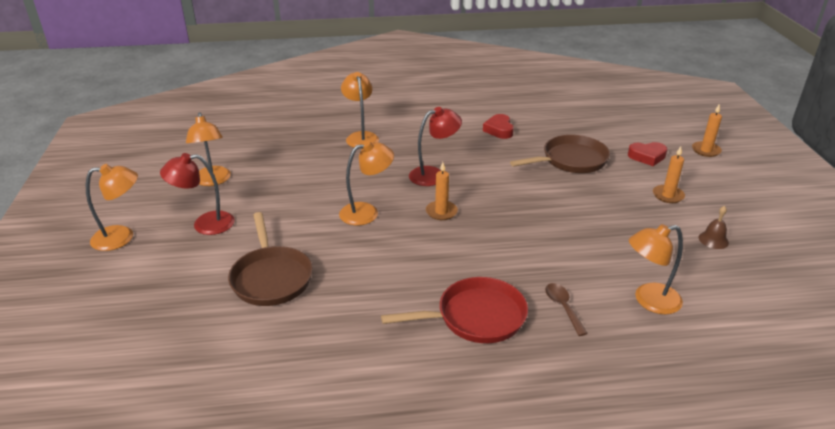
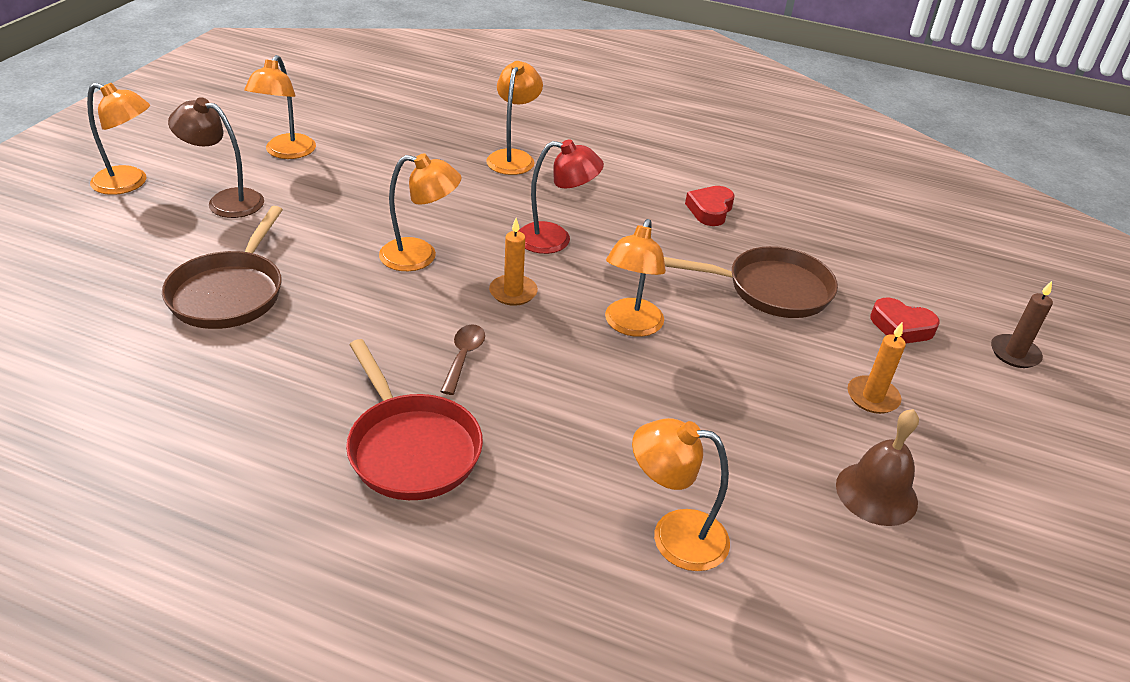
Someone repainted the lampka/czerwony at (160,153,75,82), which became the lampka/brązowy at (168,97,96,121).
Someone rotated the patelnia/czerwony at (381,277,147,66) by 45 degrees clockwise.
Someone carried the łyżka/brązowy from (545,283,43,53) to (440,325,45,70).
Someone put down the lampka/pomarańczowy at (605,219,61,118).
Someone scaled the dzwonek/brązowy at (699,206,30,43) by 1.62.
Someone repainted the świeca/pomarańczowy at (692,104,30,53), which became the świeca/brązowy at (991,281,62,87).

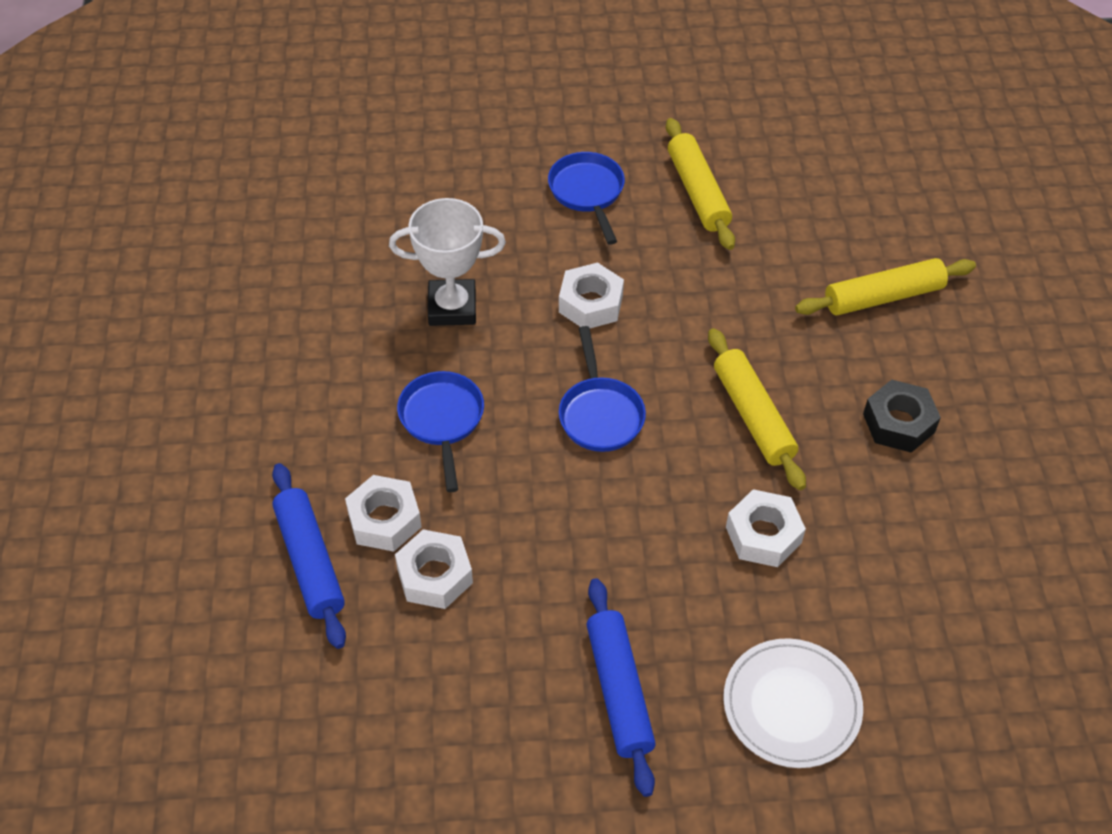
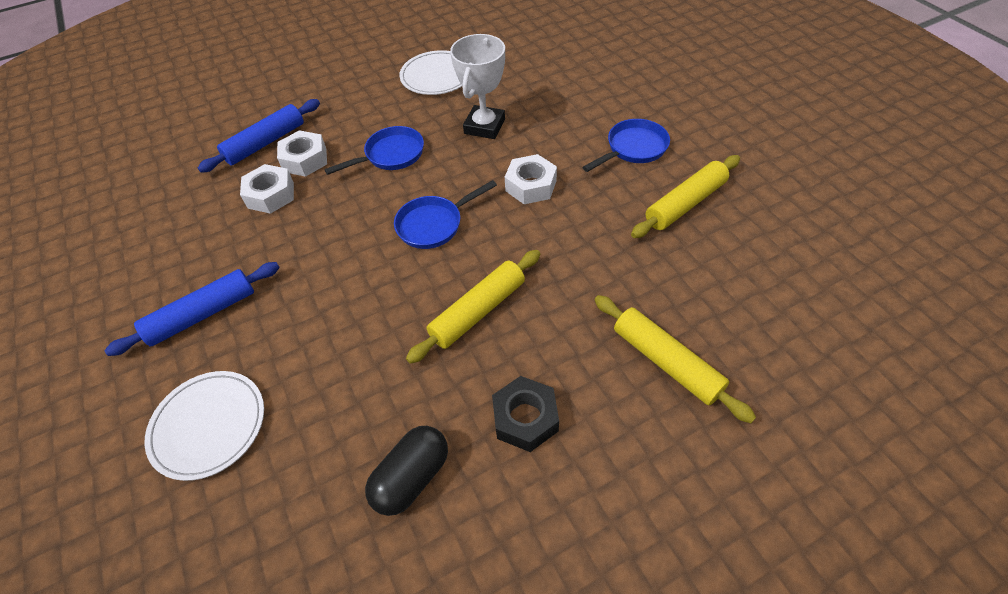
Someone put down the kapsułka/czarny at (365,426,83,90).
Someone put down the talerz/biały at (399,50,63,45).
Someone rotated the puchar/biały at (389,198,117,128) by 45 degrees clockwise.
Someone took away the nakrętka/biały at (726,489,80,78).

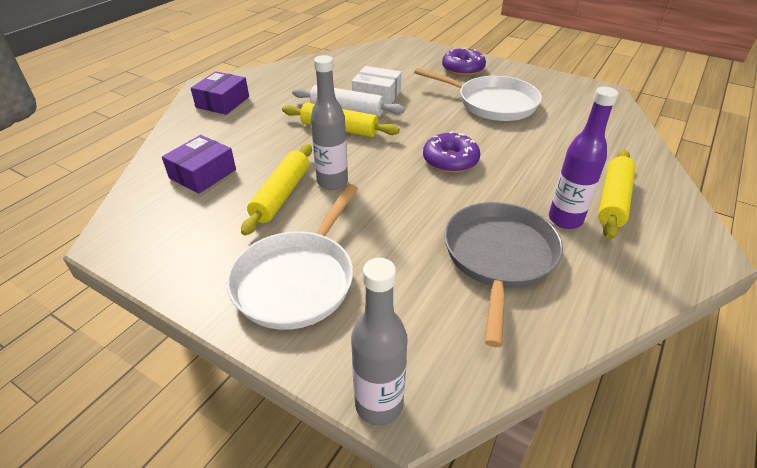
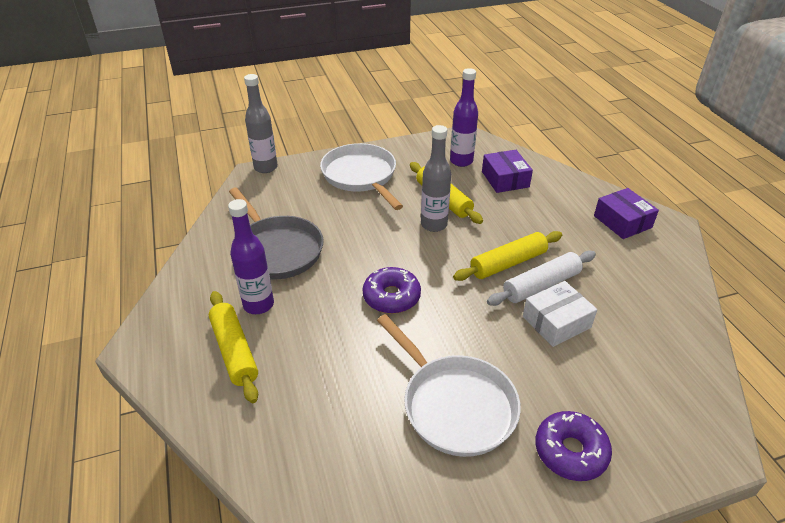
Someone rotated the patelnia/biały at (414,68,128,53) by 105 degrees counterclockwise.
Someone put down the butelka/fioletowy at (450,68,28,99).

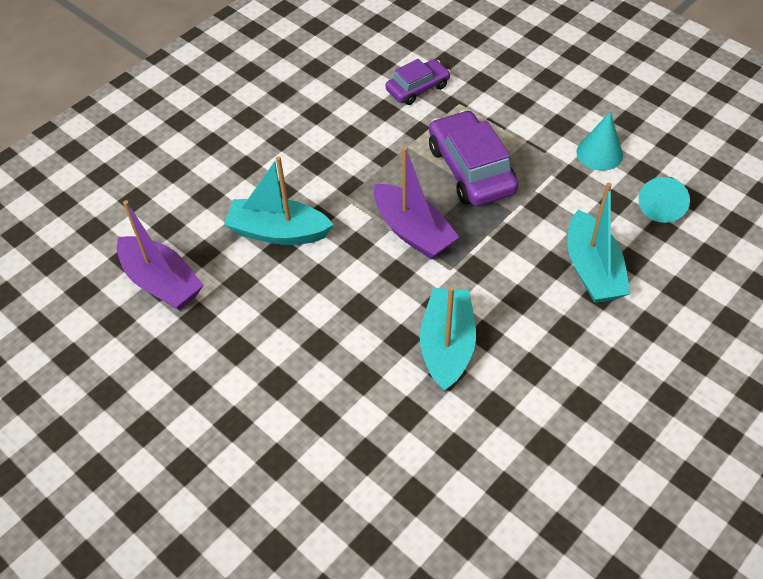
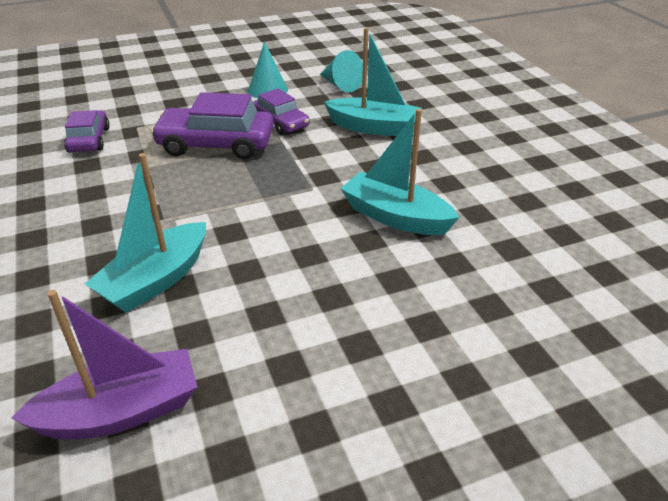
Someone put down the samochód/fioletowy at (253,89,57,46).
Someone took away the łódka/fioletowy at (374,146,85,113).

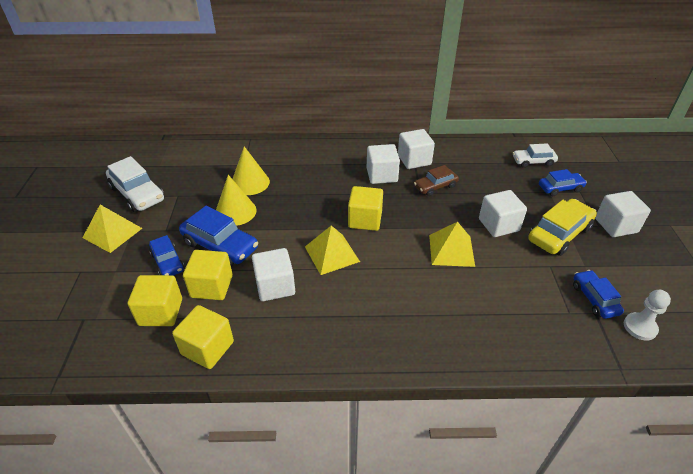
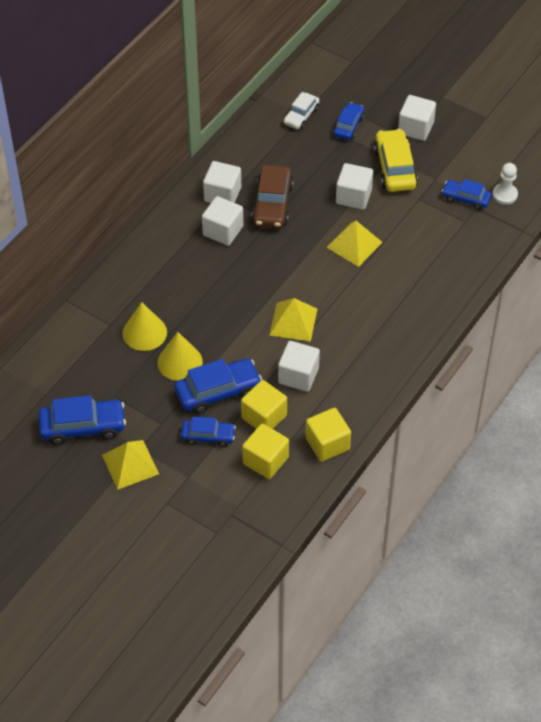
Someone repainted the samochód/biały at (106,156,58,56), which became the samochód/niebieski at (38,395,88,50).
Someone scaled the samochód/brązowy at (414,165,45,31) by 1.61.
Someone took away the sześcian/żółty at (348,186,35,45).

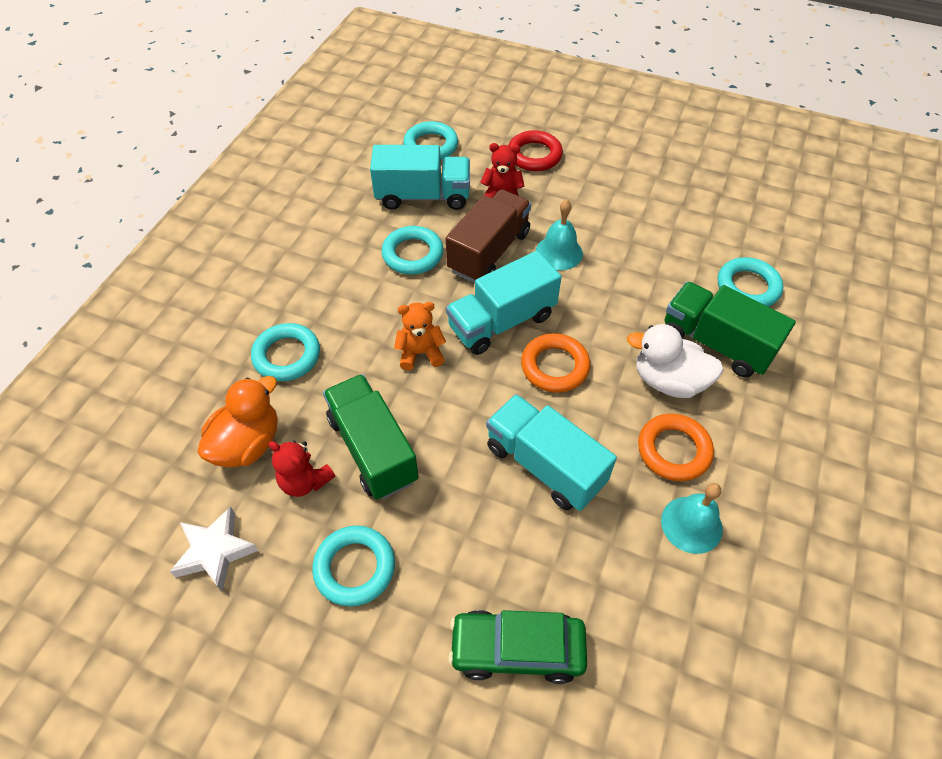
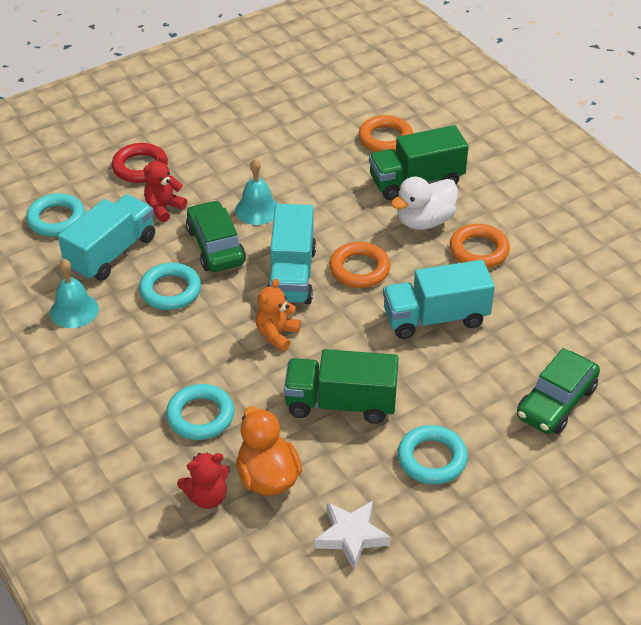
Someone carried the dzwonek/turkusowy from (661,483,62,71) to (50,259,49,69).
Someone carried the miś/czerwony from (268,440,67,57) to (177,452,53,57).
Someone swapped the ciężarówka/brązowy at (446,189,85,94) for the samochód/zielony at (186,200,60,72).
Someone repainted the pierścień/turkusowy at (718,257,65,50), which became the pierścień/pomarańczowy at (359,115,54,37).

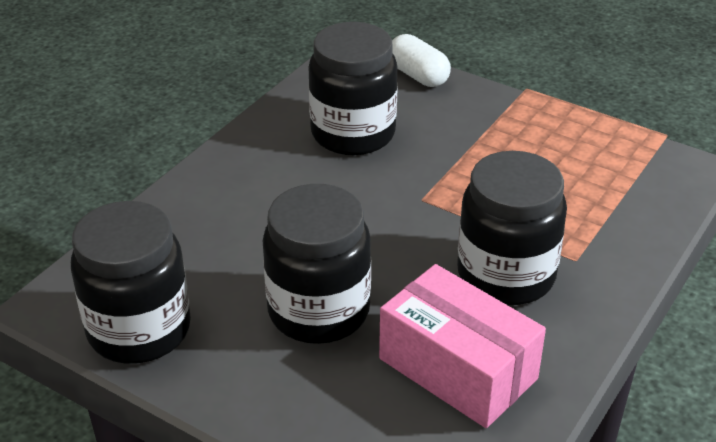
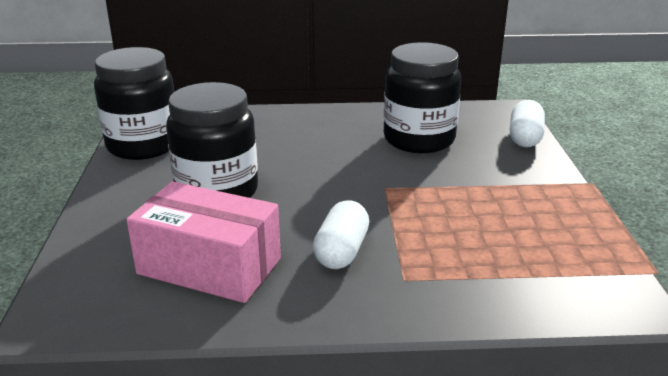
Someone rotated the pudełko/różowy at (379,264,167,164) by 75 degrees counterclockwise.
Someone swapped the słoik/czarny at (457,151,110,154) for the kapsułka/biały at (313,200,56,69).

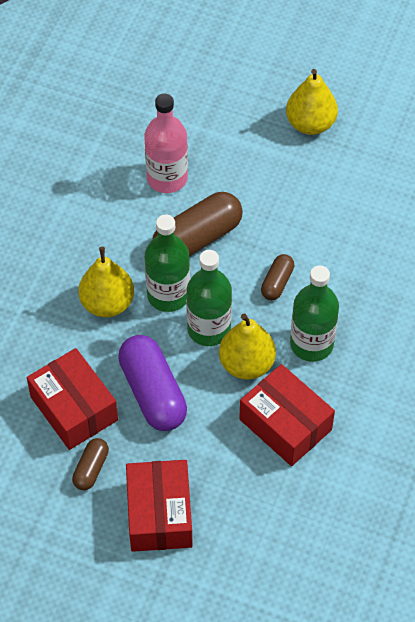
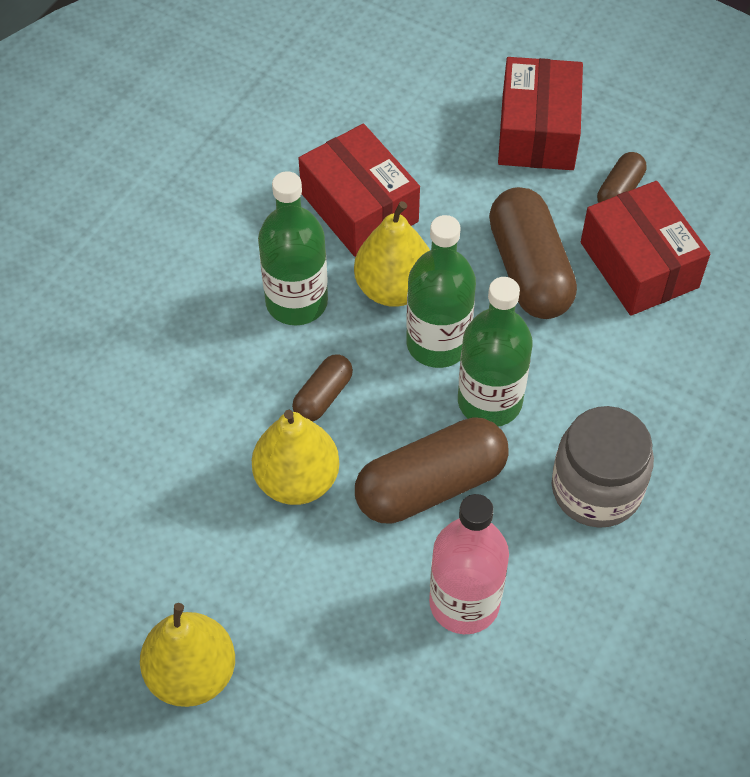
Someone carried the gruszka/żółty from (78,247,56,70) to (252,410,88,95).
Someone repainted the kapsułka/fioletowy at (118,335,69,96), which became the kapsułka/brązowy at (489,187,88,132).
Someone put down the słoik/szary at (552,406,102,122).

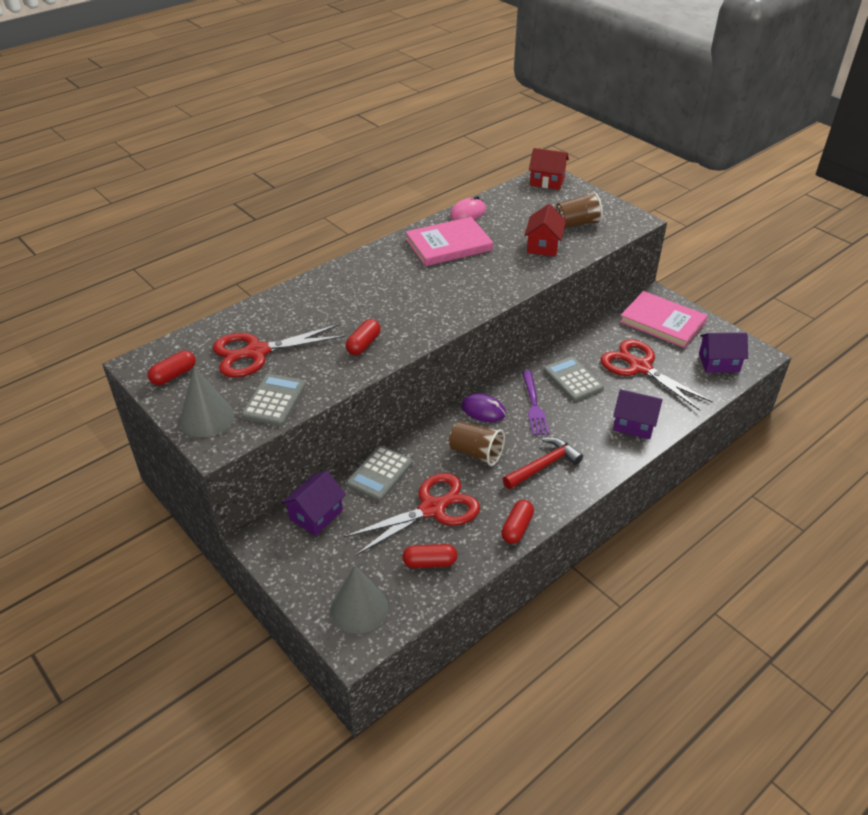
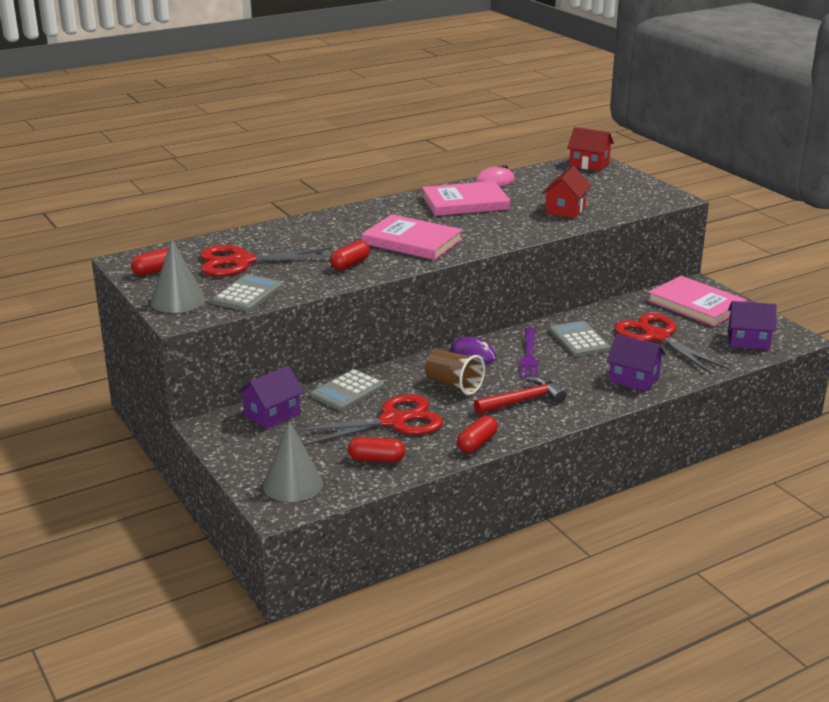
Someone put down the książka/różowy at (362,214,101,46).
Someone took away the szklanka/brązowy at (555,191,48,37).

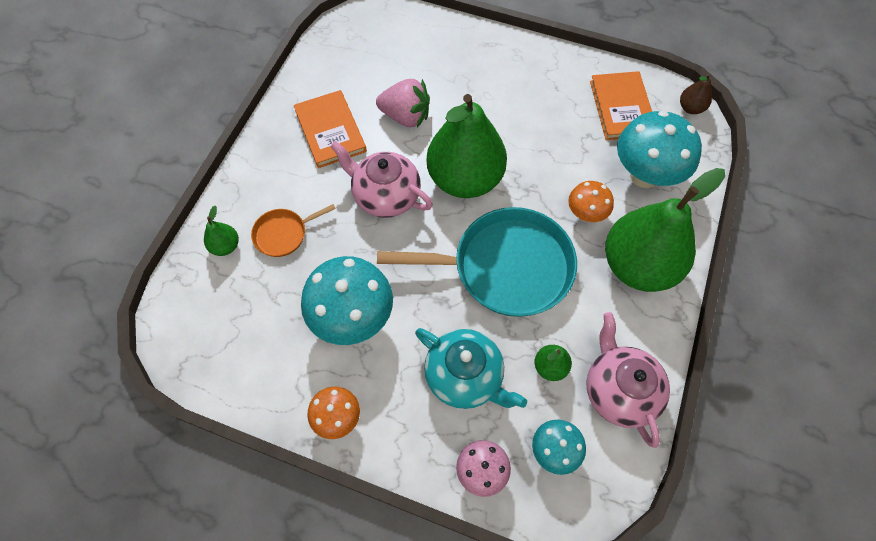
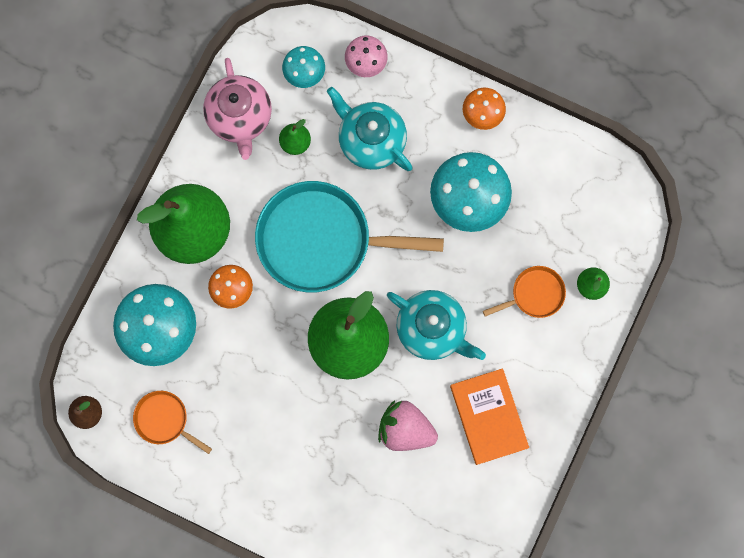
Someone swapped the książka/pomarańczowy at (590,71,62,69) for the patelnia/pomarańczowy at (133,391,79,63).
Someone repainted the imbryk/różowy at (330,141,103,77), which became the imbryk/turkusowy at (387,290,99,70).

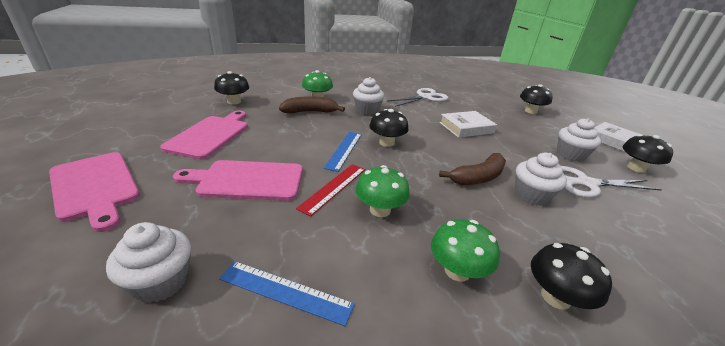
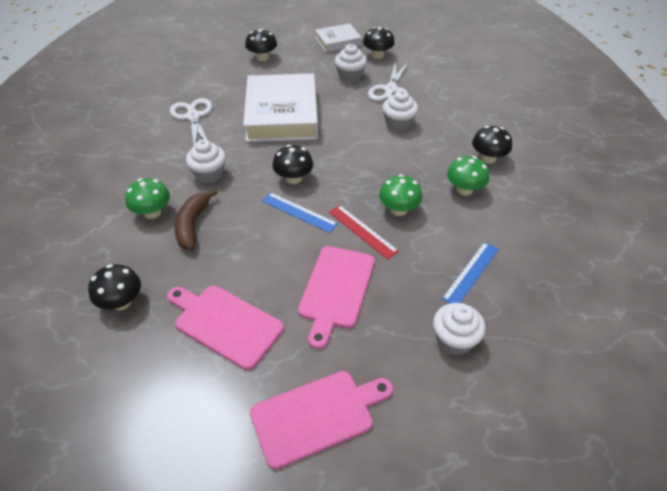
Someone scaled the książka/biały at (439,111,58,27) by 1.92.
Someone took away the banan/brązowy at (439,153,67,32).

